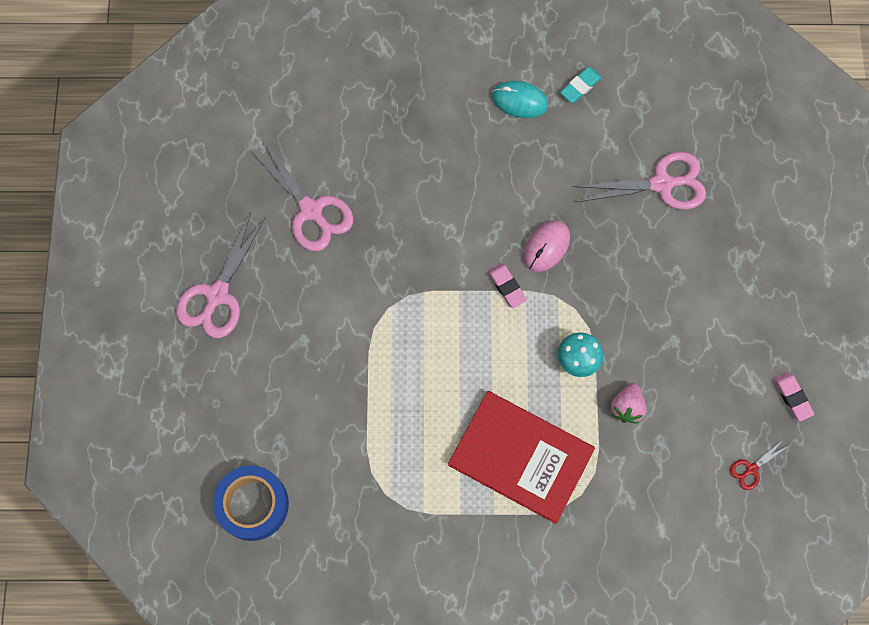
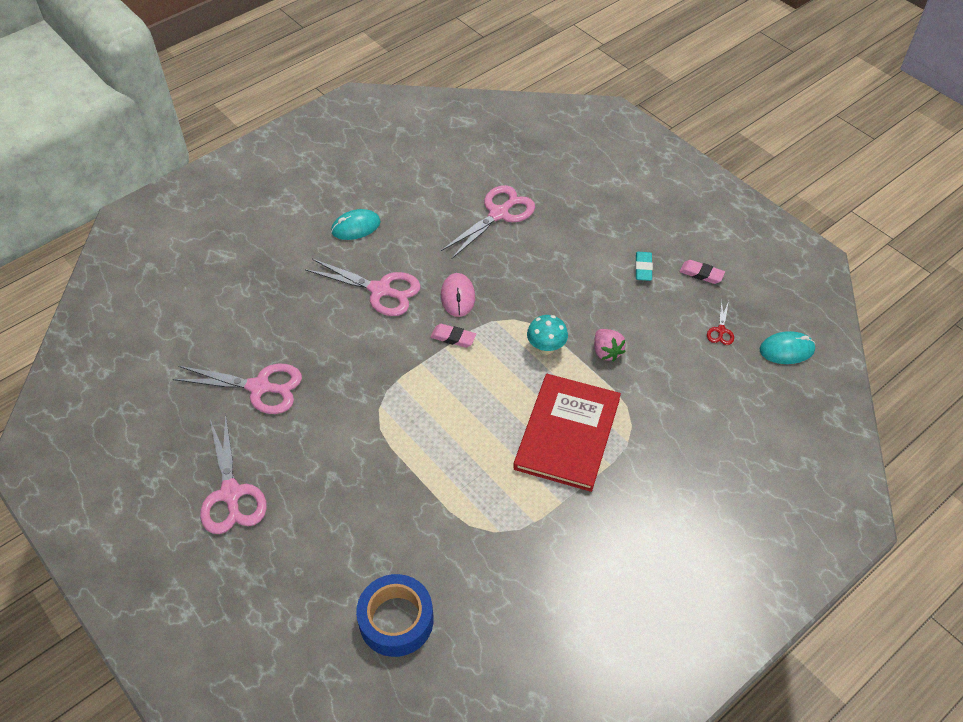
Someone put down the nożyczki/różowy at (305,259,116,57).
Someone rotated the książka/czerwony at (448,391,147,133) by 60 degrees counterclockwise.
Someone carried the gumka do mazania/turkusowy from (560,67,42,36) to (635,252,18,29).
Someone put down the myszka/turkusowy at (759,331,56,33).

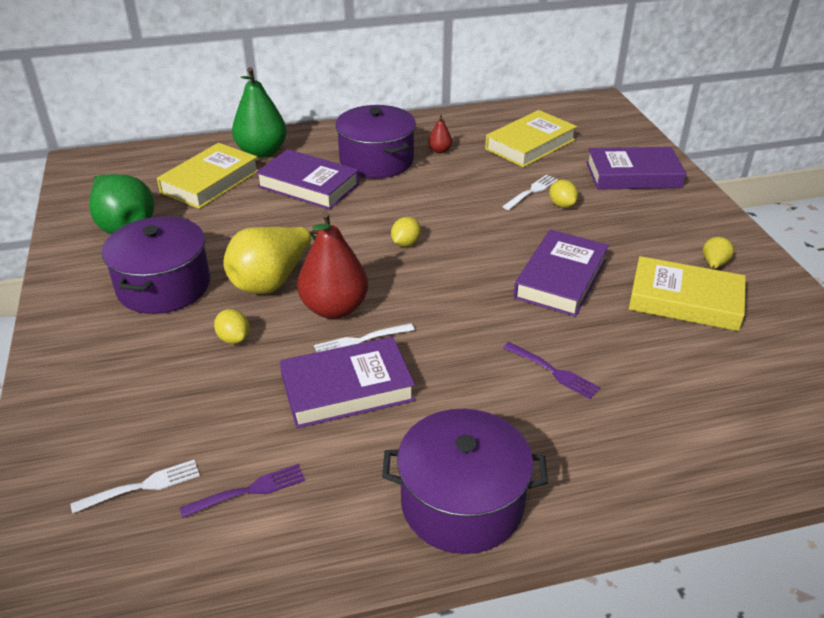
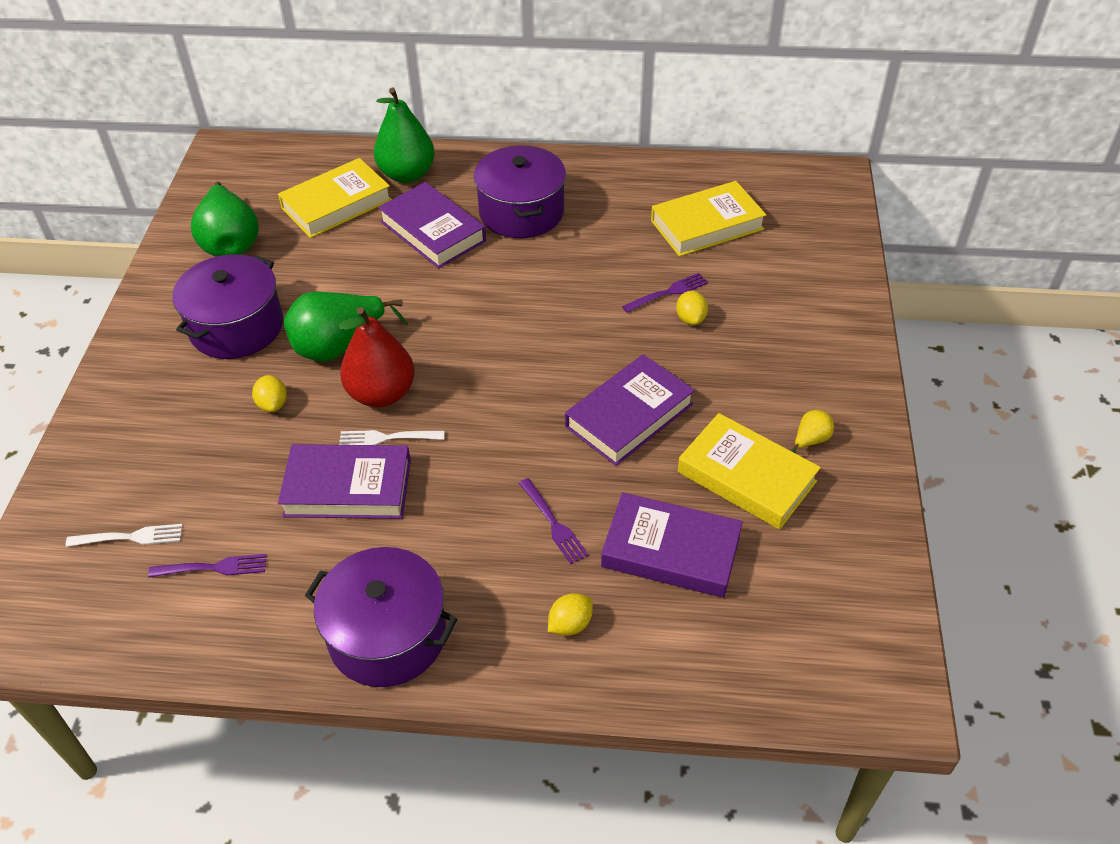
Someone repainted the gruszka/żółty at (223,227,95,67), which became the gruszka/zielony at (284,292,124,70).
Someone carried the cytryna/żółty from (391,217,30,30) to (548,593,45,43).
Someone carried the książka/fioletowy from (586,147,100,43) to (601,492,142,106).
Someone repainted the widelec/biały at (502,174,56,36), which became the widelec/fioletowy at (622,273,86,40).
Someone took away the gruszka/czerwony at (428,114,24,39).

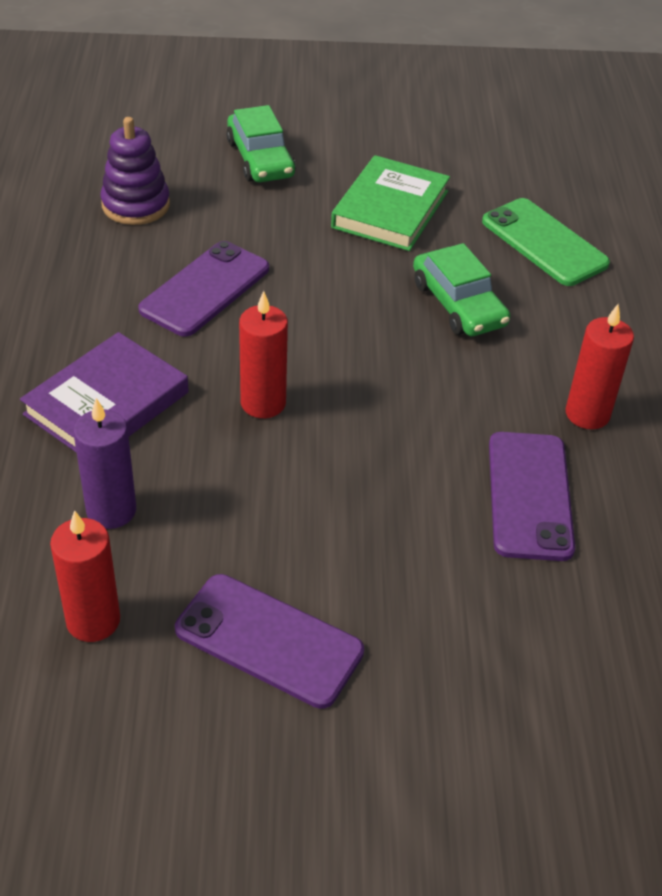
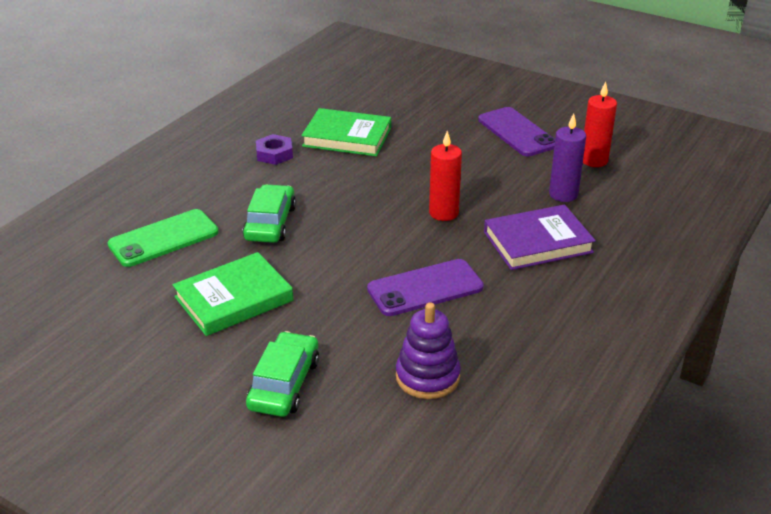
Someone rotated the telefon/zielony at (482,198,128,88) by 60 degrees clockwise.
Someone swapped the świeca/czerwony at (565,304,69,125) for the nakrętka/fioletowy at (256,134,37,31).
Someone swapped the telefon/fioletowy at (489,432,86,129) for the książka/zielony at (301,108,90,48).

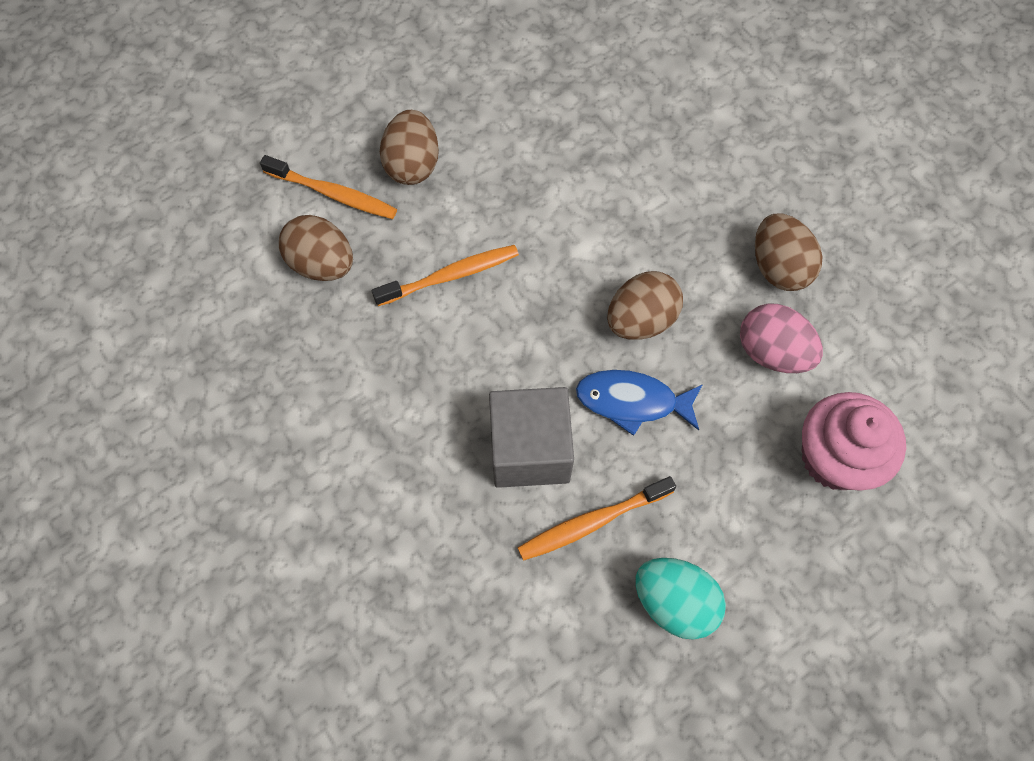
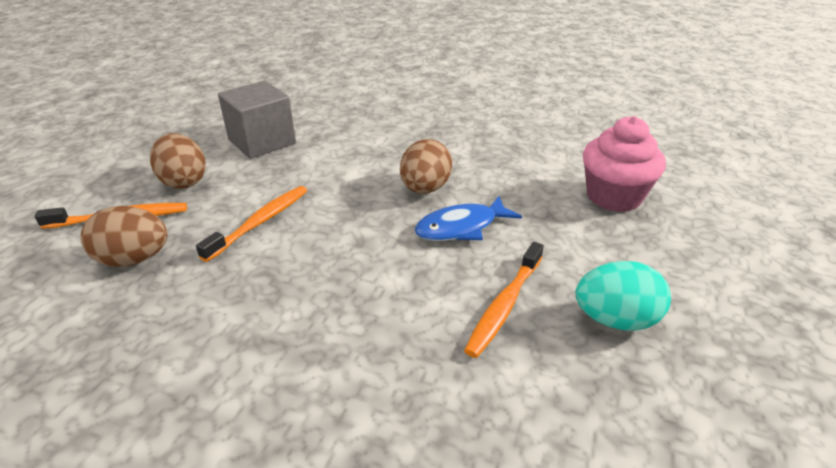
Someone carried the sześcian/szary from (489,387,85,101) to (218,81,78,78).
Someone took away the jajko/różowy at (740,303,83,70).
Someone took away the jajko/brązowy at (755,214,67,77).

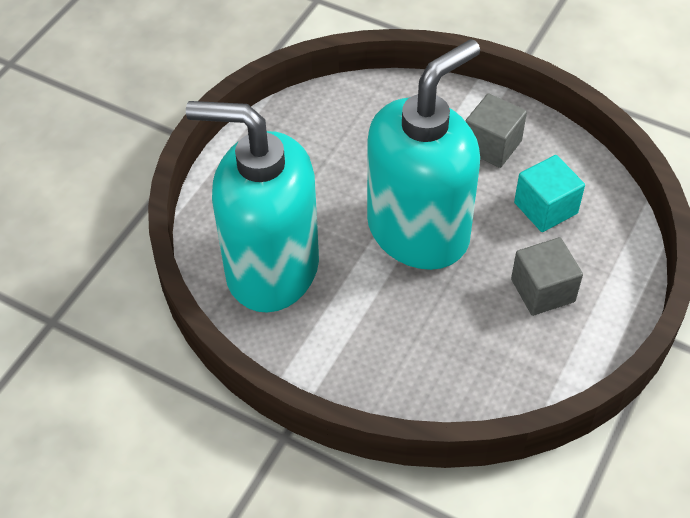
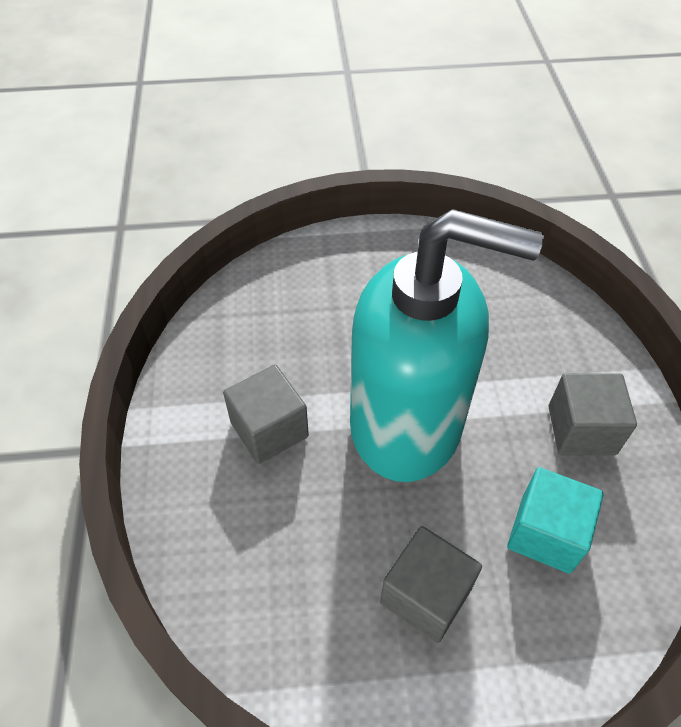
Someone put down the sześcian/szary at (223,365,86,99).
Someone took away the dozownik mydła/turkusowy at (186,101,133,211).

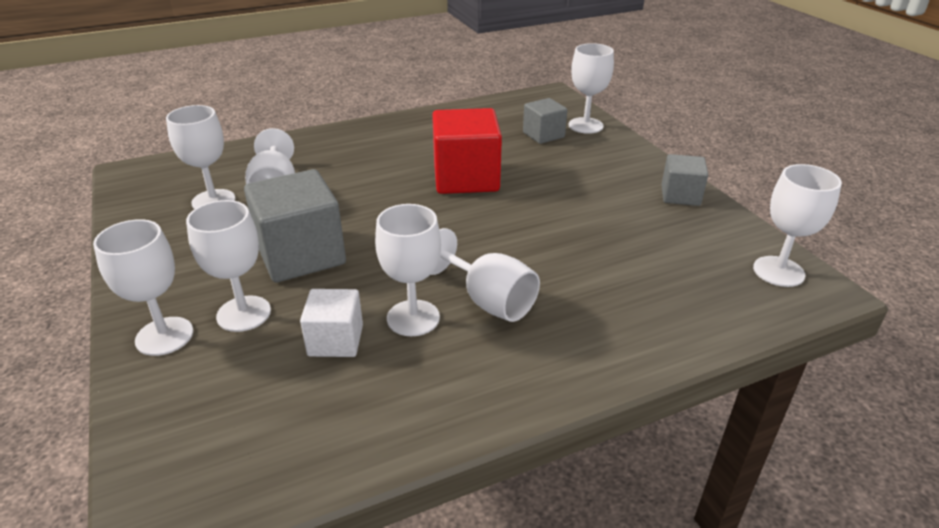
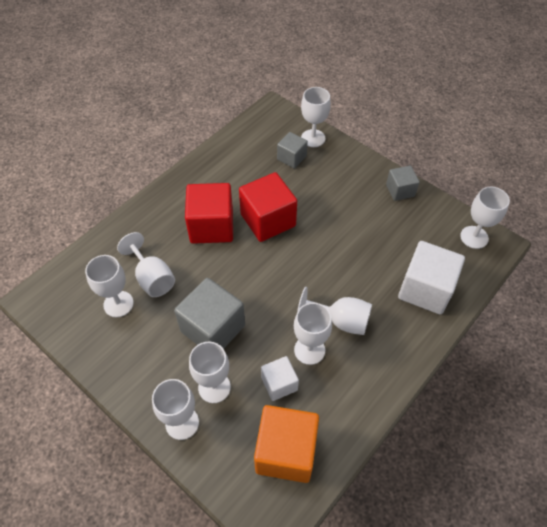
Someone put down the sześcian/czerwony at (185,183,48,61).
Someone put down the sześcian/pomarańczowy at (254,405,65,78).
Someone put down the sześcian/biały at (398,241,67,74).

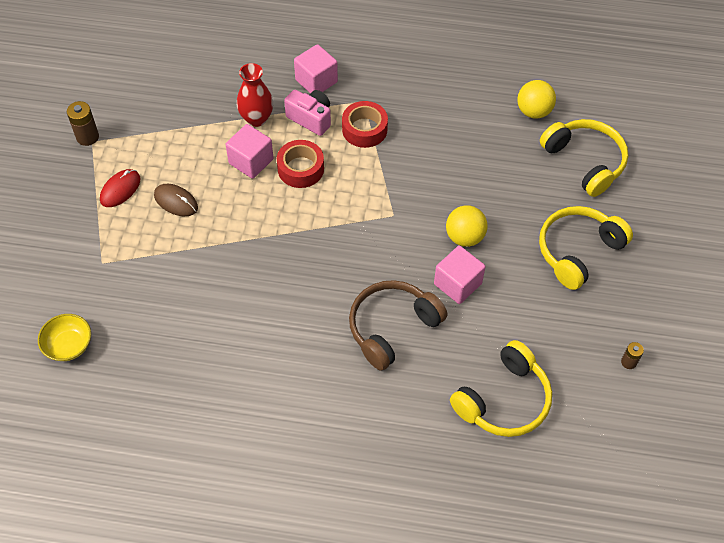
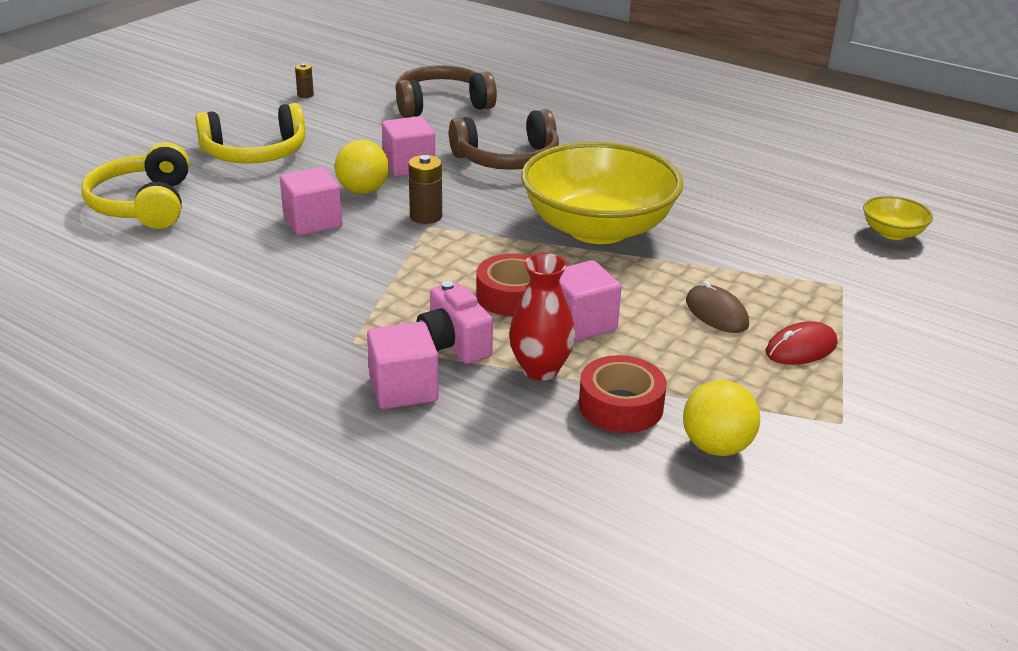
Someone put down the sześcian/różowy at (280,167,62,69).
Someone repainted the słuchawki/żółty at (450,340,102,97), which became the słuchawki/brązowy at (395,65,102,53).
Someone carried the bateria/brązowy from (67,101,32,45) to (408,155,34,69).
Someone put down the miska/żółty at (521,142,162,102).
Someone carried the taśma klejąca/czerwony from (342,101,46,47) to (579,355,88,78).
Someone carried the piłka/żółty from (517,80,39,39) to (683,380,77,76).

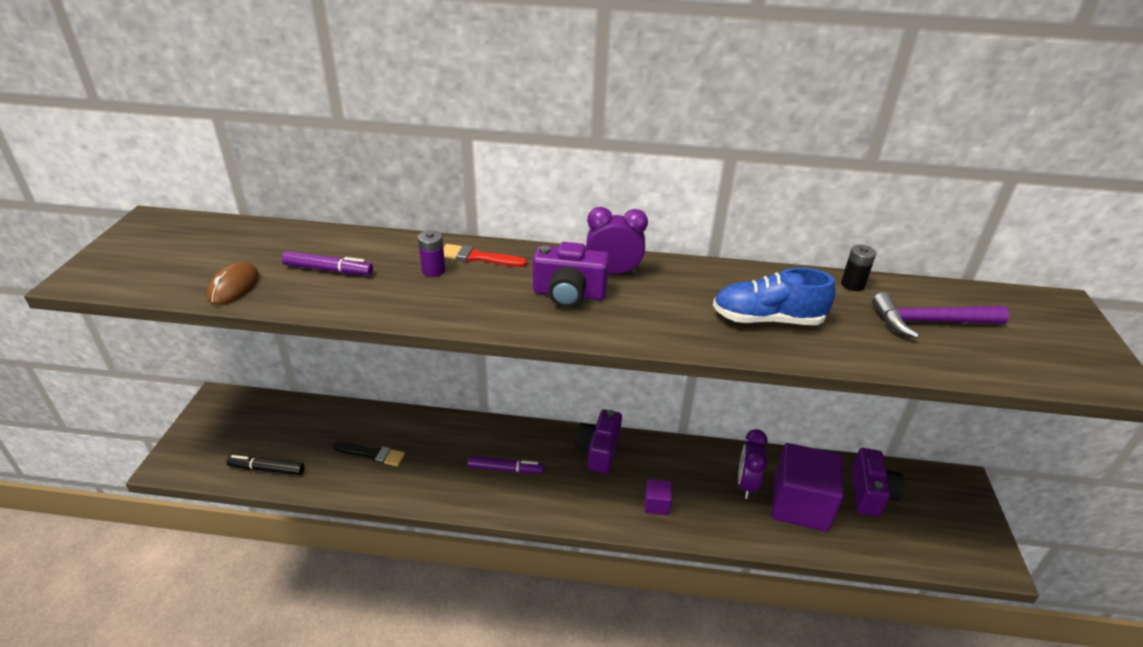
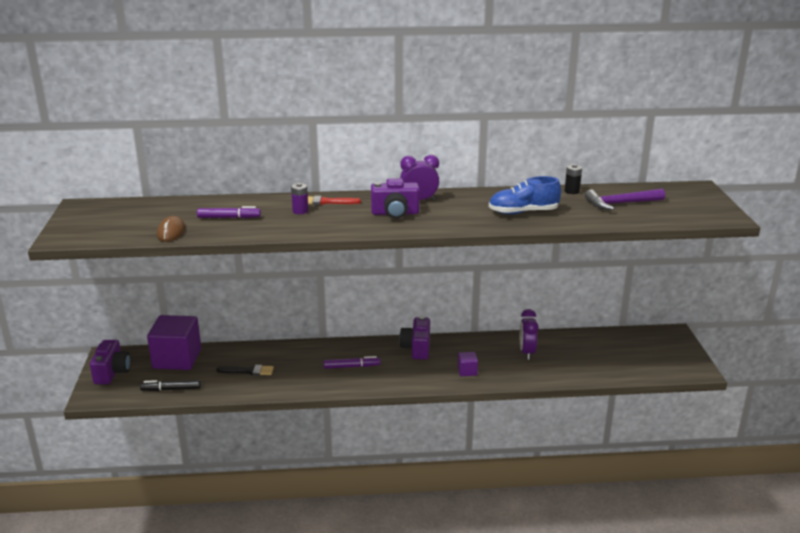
Someone carried the aparat fotograficzny/fioletowy from (851,448,53,68) to (90,340,41,44).
Someone carried the sześcian/fioletowy from (772,443,72,89) to (147,315,54,55).

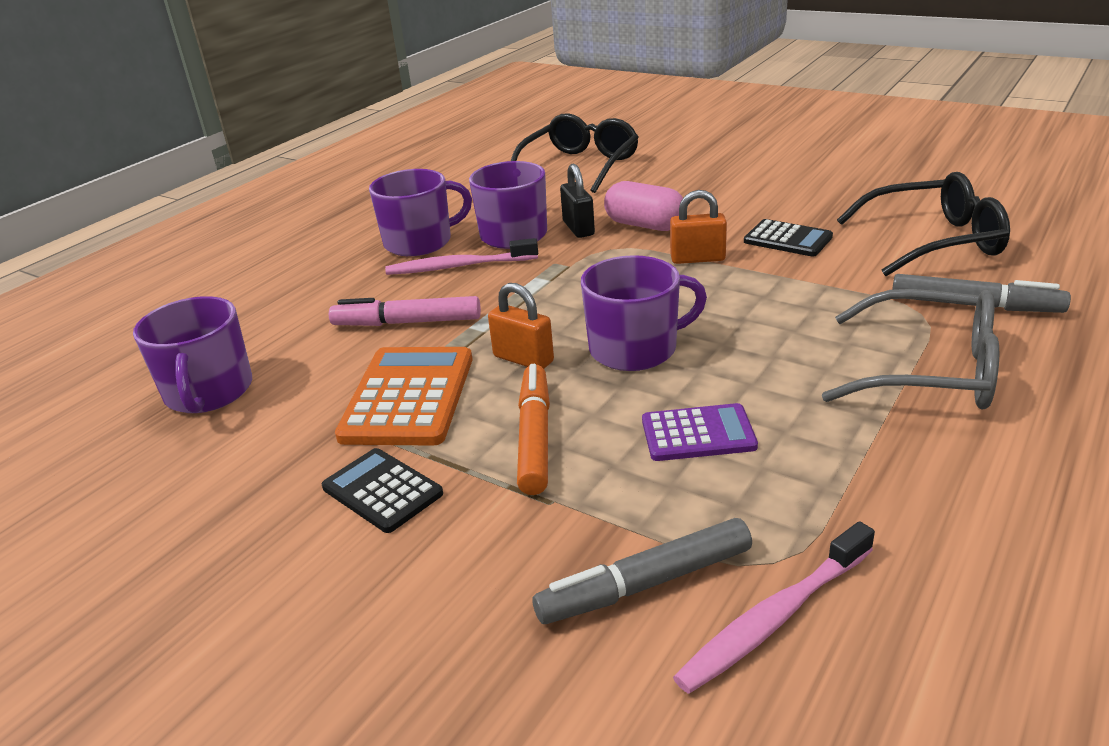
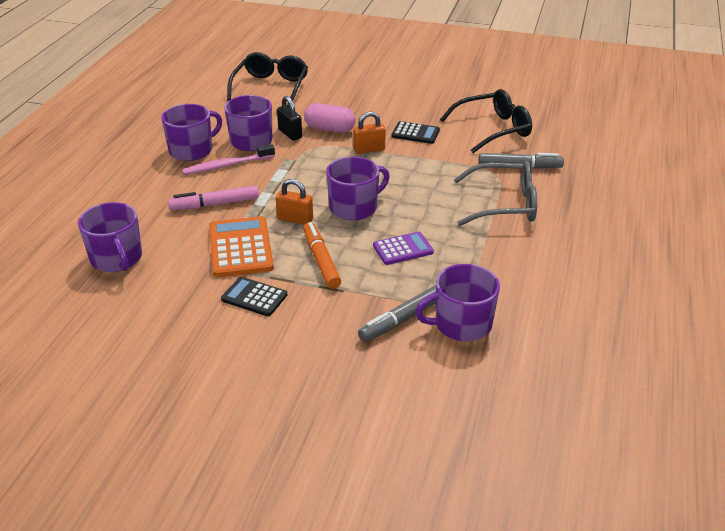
Someone swapped the szczoteczka do zębów/różowy at (673,521,202,173) for the kubek/fioletowy at (415,264,85,77).

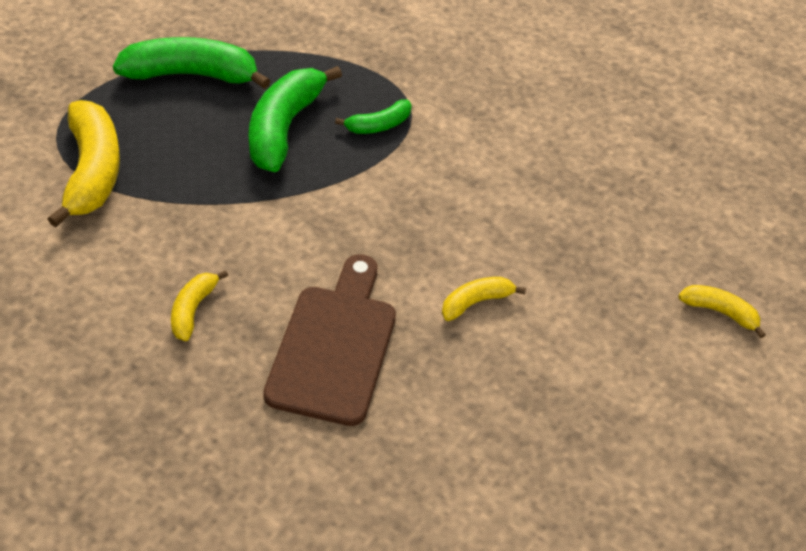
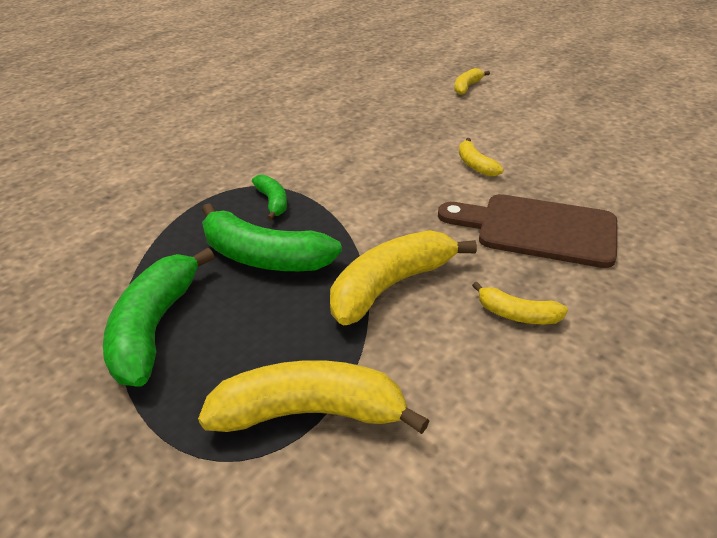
Someone put down the banan/żółty at (330,230,147,95).

